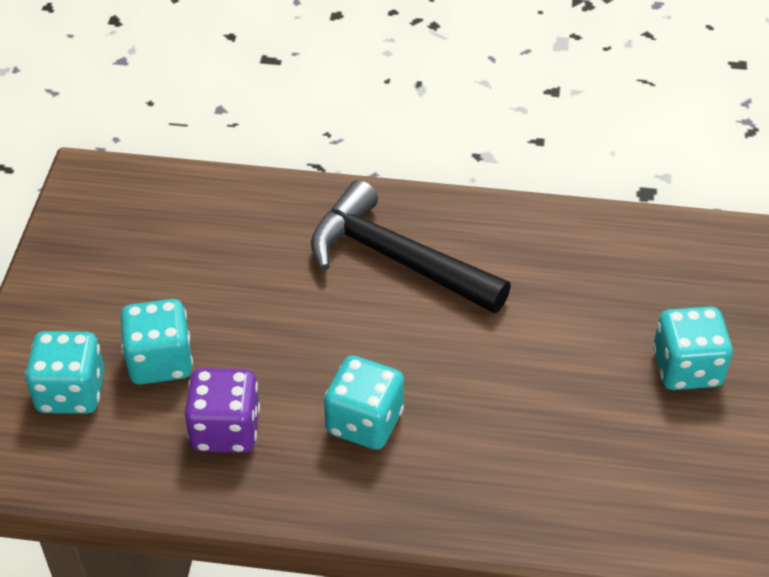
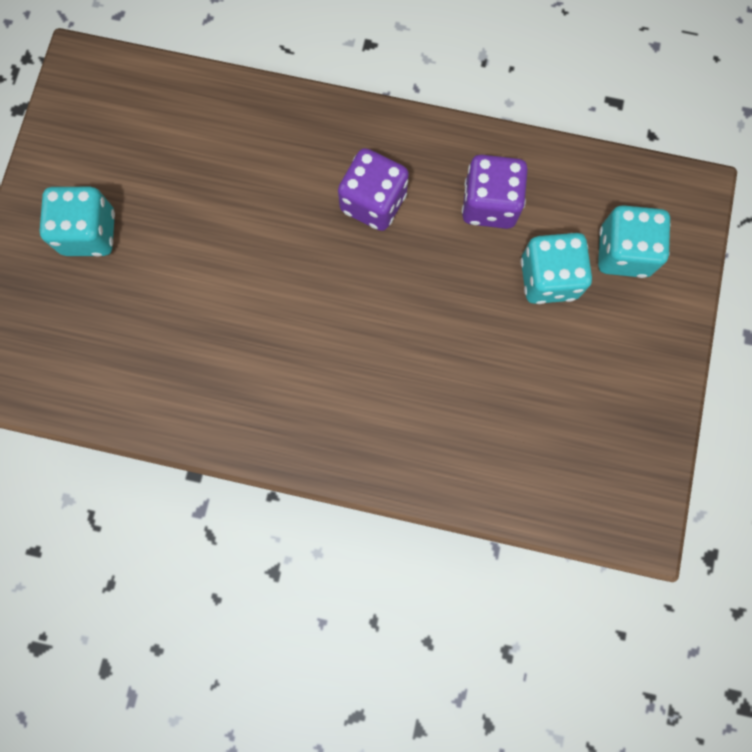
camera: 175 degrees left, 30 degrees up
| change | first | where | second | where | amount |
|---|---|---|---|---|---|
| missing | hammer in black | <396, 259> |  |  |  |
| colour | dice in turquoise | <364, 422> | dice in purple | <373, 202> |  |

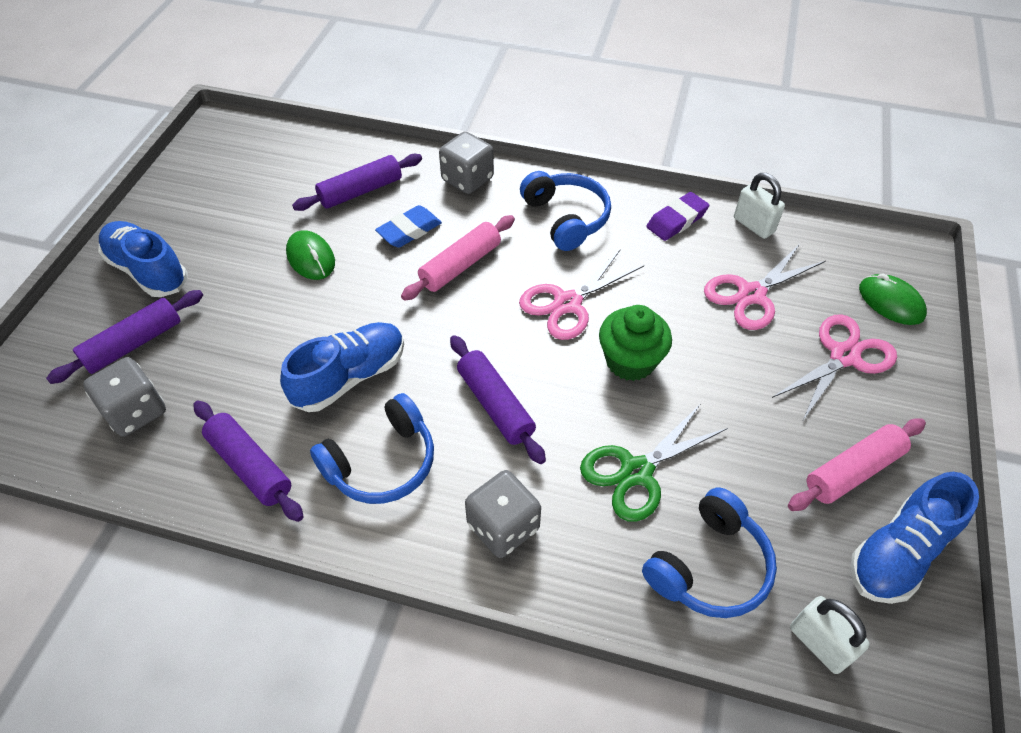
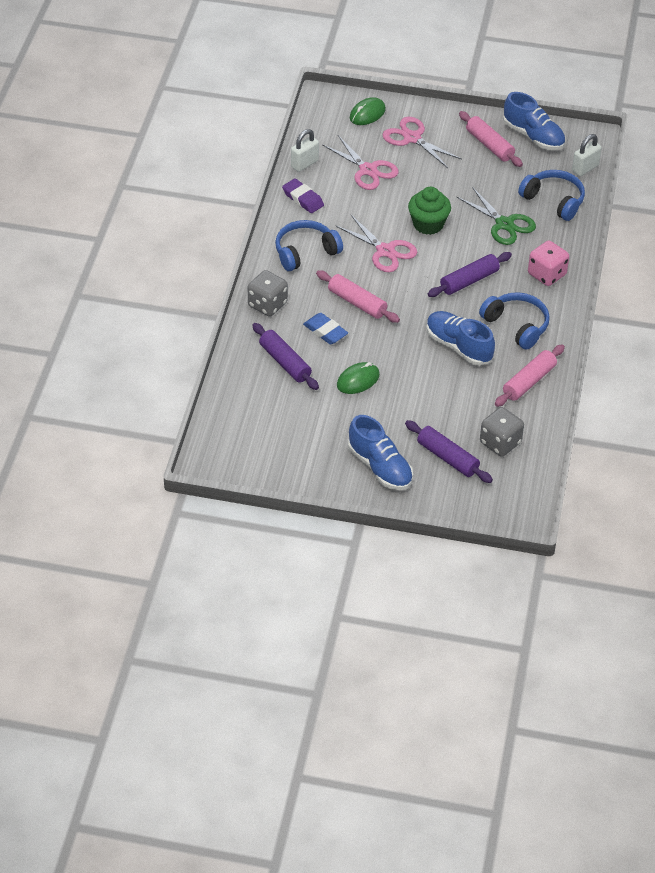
camera: 95 degrees left, 5 degrees down
| change | first | where | second | where | amount |
|---|---|---|---|---|---|
| colour | rolling pin in purple | <250, 466> | rolling pin in pink | <529, 381> |  |
| colour | dice in grey | <503, 527> | dice in pink | <547, 274> |  |
| spun | shoe in blue | <148, 271> |  | <380, 467> | 75 degrees counterclockwise |

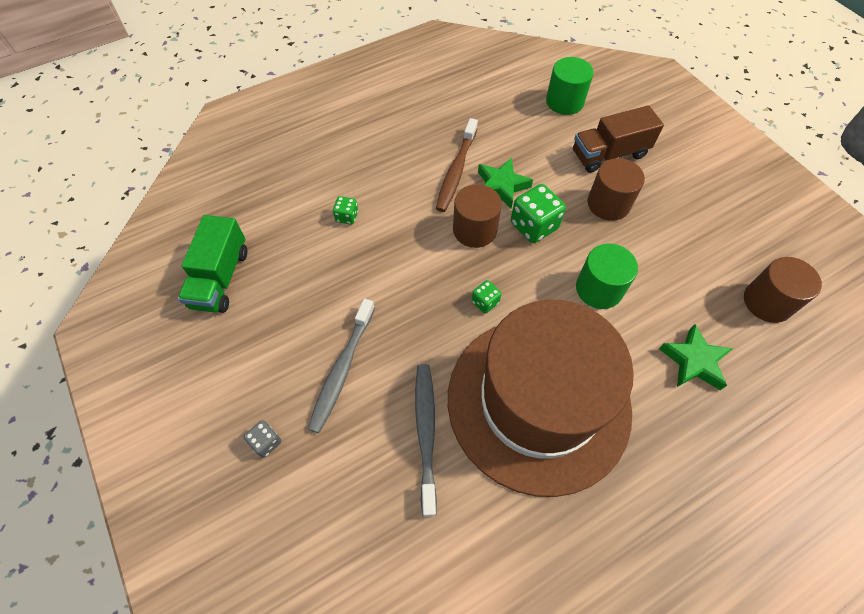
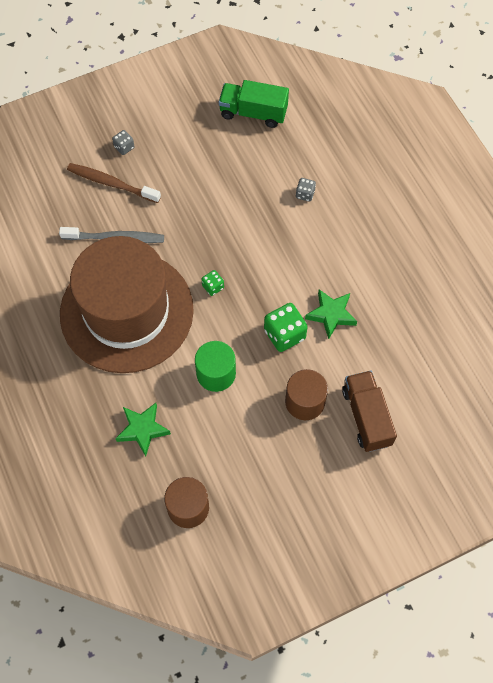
camera: 95 degrees right, 5 degrees up
| change | first | where | second | where | amount |
|---|---|---|---|---|---|
| missing | toothbrush in grey | <342, 370> |  |  |  |
| missing | cylinder in brown | <474, 230> |  |  |  |
| missing | cylinder in green | <564, 102> |  |  |  |
| relocated | toothbrush in brown | <456, 171> |  | <111, 183> |  |
| colour | dice in green | <347, 217> | dice in grey | <305, 194> |  |

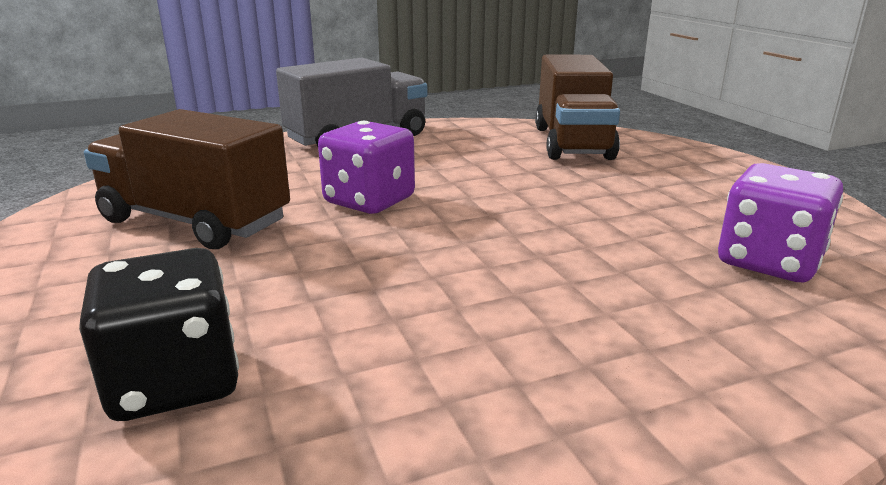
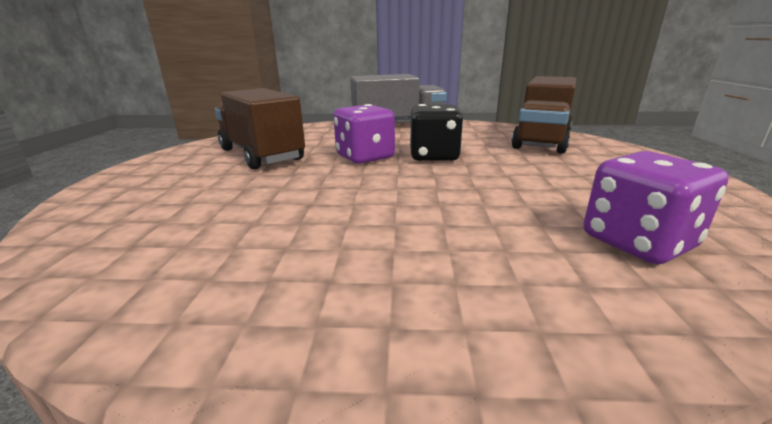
camera: 25 degrees right, 0 degrees up
| change | first | where | second | where | amount |
|---|---|---|---|---|---|
| relocated | dice in black | <175, 381> |  | <434, 156> |  |

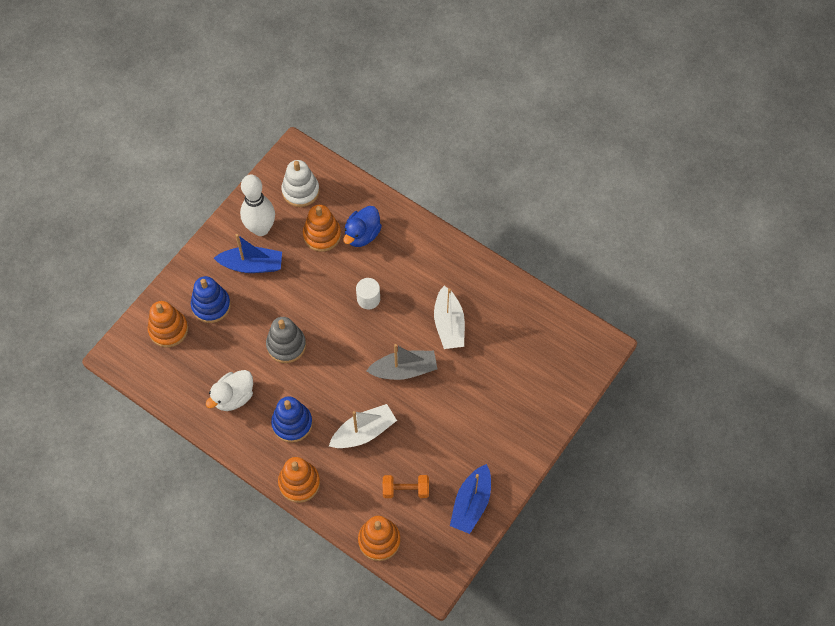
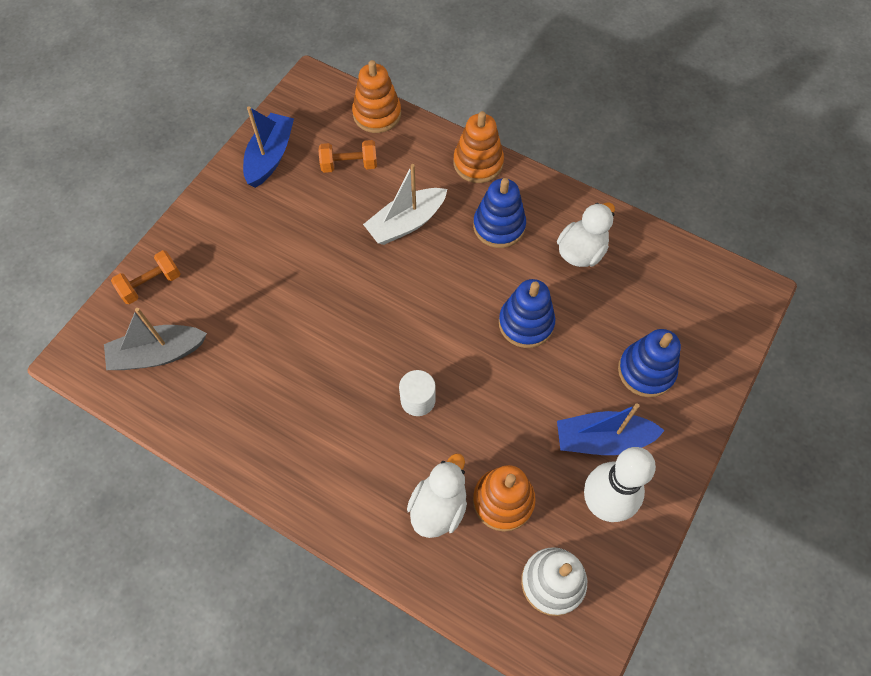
camera: 175 degrees right, 0 degrees up
| change | first | where | second | where | amount |
|---|---|---|---|---|---|
| missing | stacking toy in orange | <168, 330> |  |  |  |
| missing | boat in white | <449, 324> |  |  |  |
| appeared |  |  | dumbbell in orange | <151, 284> |  |
| relocated | boat in grey | <404, 370> |  | <158, 354> |  |
| colour | stacking toy in grey | <286, 345> | stacking toy in blue | <526, 323> |  |
| colour | duck in blue | <362, 235> | duck in white | <438, 507> |  |

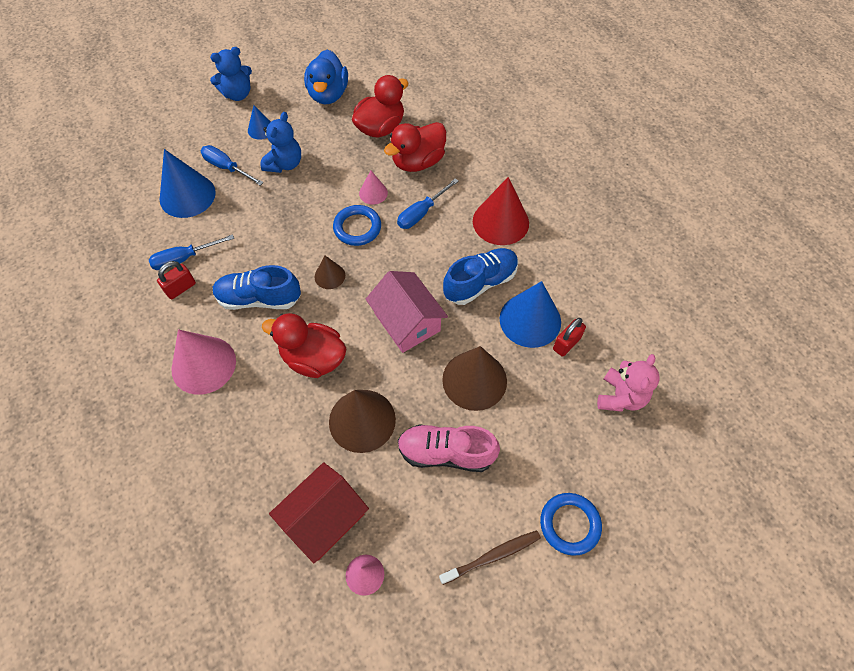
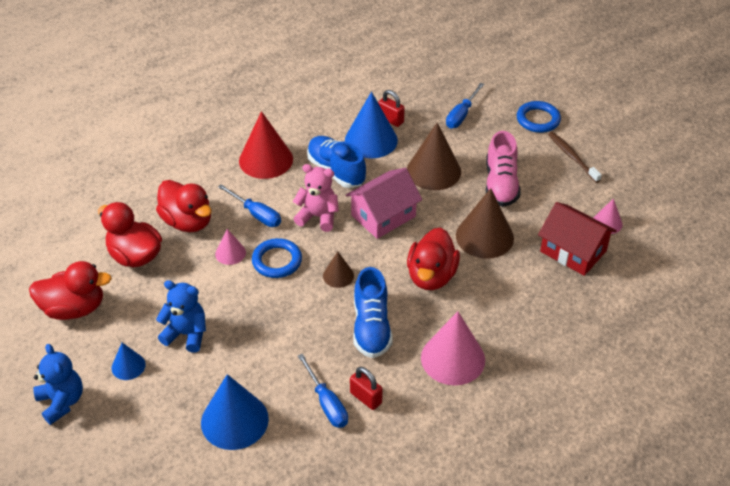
camera: 95 degrees left, 15 degrees down
| change | first | where | second | where | amount |
|---|---|---|---|---|---|
| relocated | screwdriver in blue | <227, 168> |  | <461, 115> |  |
| relocated | teddy bear in pink | <620, 397> |  | <318, 217> |  |
| colour | duck in blue | <328, 94> | duck in red | <74, 308> |  |

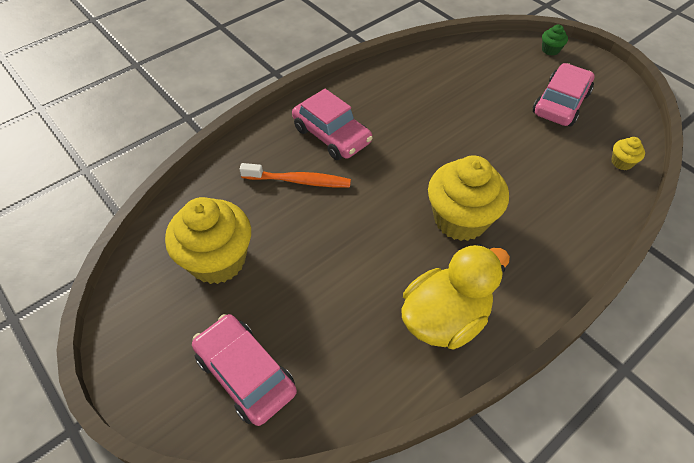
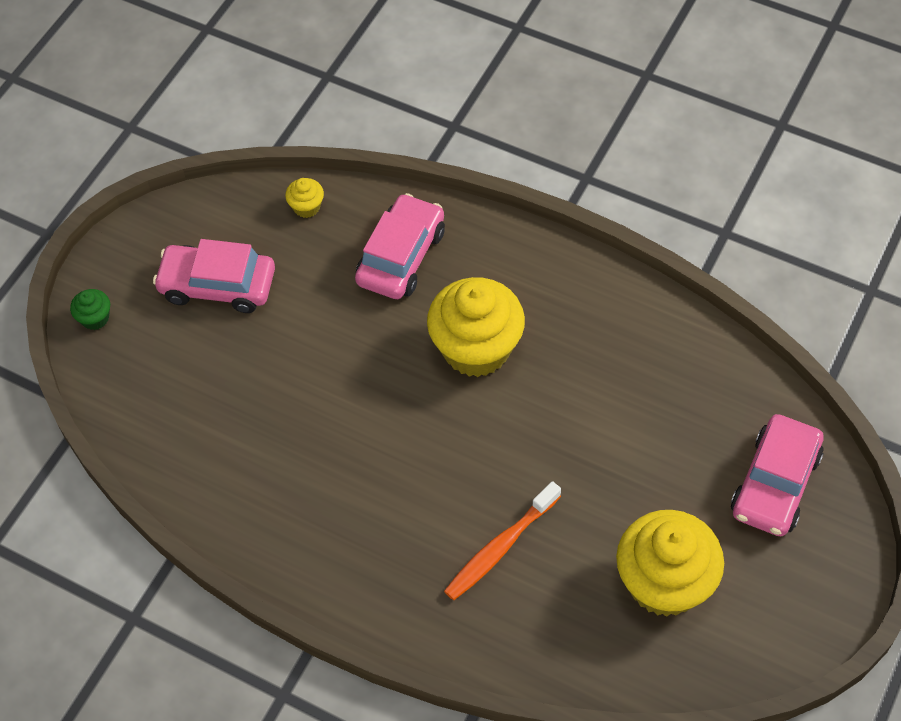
camera: 110 degrees left, 5 degrees up
| change | first | where | second | where | amount |
|---|---|---|---|---|---|
| missing | duck in yellow | <444, 318> |  |  |  |
| relocated | car in pink | <332, 135> |  | <401, 256> |  |
| spun | toothbrush in orange | <299, 181> |  | <500, 547> | 120 degrees counterclockwise |

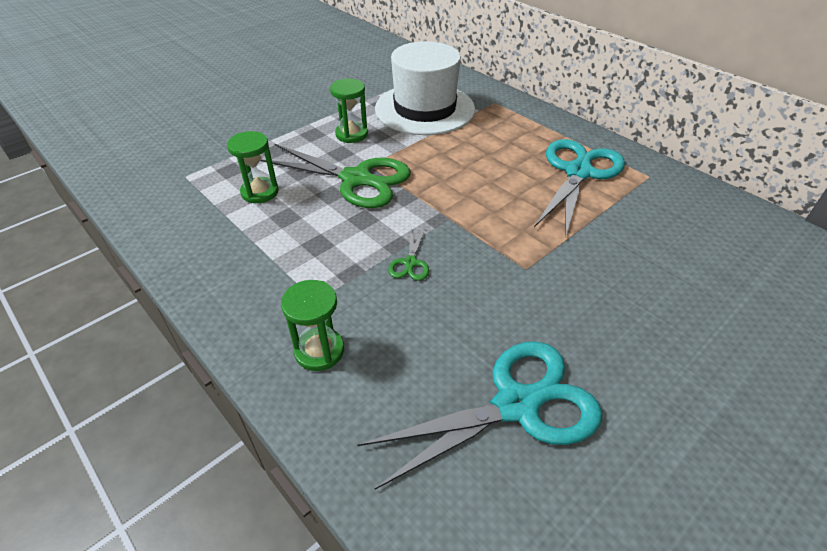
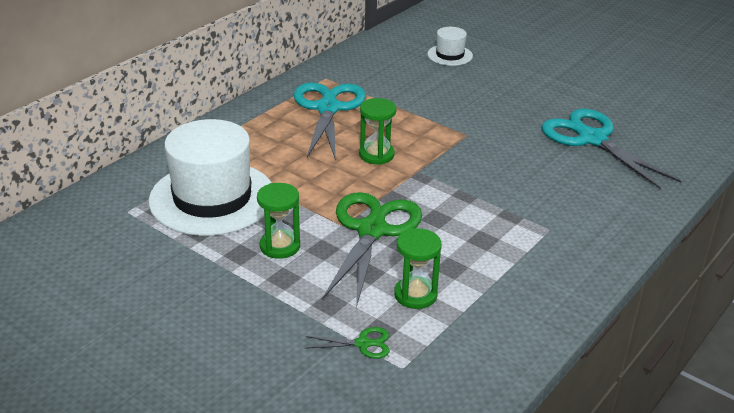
camera: 100 degrees left, 10 degrees down
| change | first | where | second | where | amount |
|---|---|---|---|---|---|
| appeared |  |  | hat in white | <450, 55> |  |
| relocated | hourglass in green | <319, 351> |  | <376, 155> |  |
| relocated | scissors in green | <410, 263> |  | <363, 344> |  |
| spun | scissors in turquoise | <578, 172> |  | <328, 109> | 75 degrees clockwise |

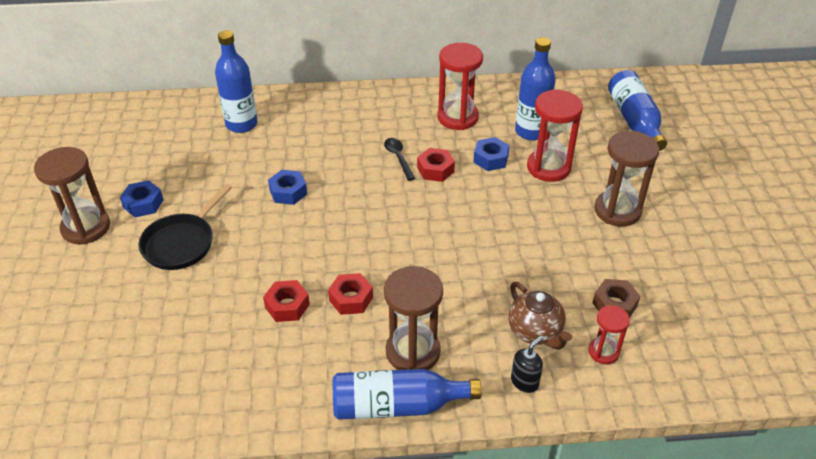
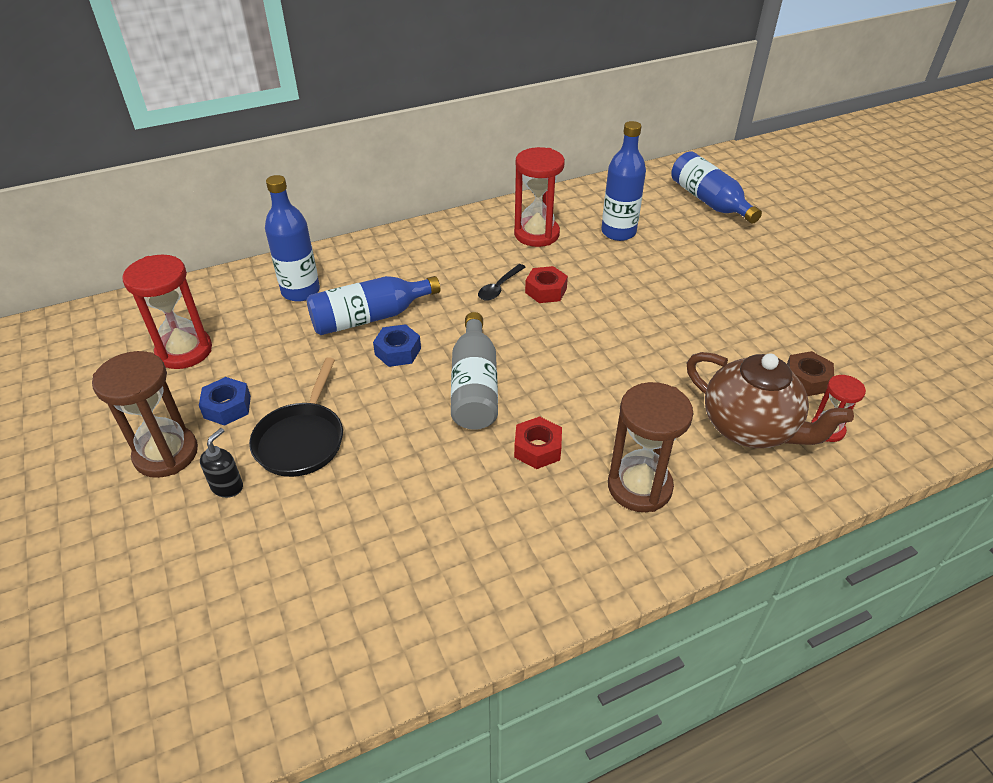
camera: 20 degrees left, 0 degrees up
| change | first | where | second | where | amount |
|---|---|---|---|---|---|
| missing | nut in red | <287, 306> |  |  |  |
| missing | nut in blue | <490, 159> |  |  |  |
| missing | hourglass in brown | <617, 210> |  |  |  |
| appeared |  |  | bottle in grey | <474, 387> |  |
| relocated | bottle in blue | <397, 405> |  | <369, 318> |  |
| relocated | soap dispenser in black | <525, 382> |  | <227, 486> |  |
| relocated | hourglass in red | <548, 167> |  | <184, 351> |  |
| spun | spoon in black | <398, 158> |  | <499, 287> | 105 degrees counterclockwise |
| size | teapot in brown | <535, 332> |  | <749, 428> | x1.53 |

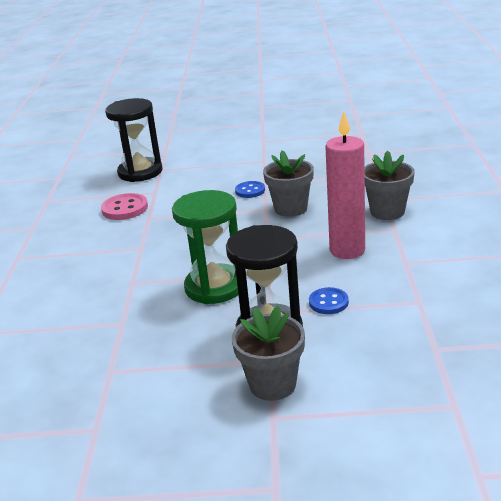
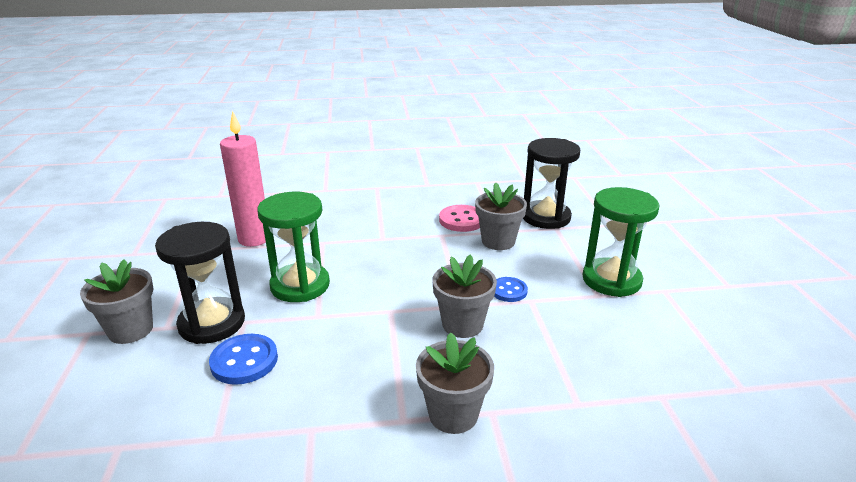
camera: 80 degrees right, 0 degrees up
| change | first | where | second | where | amount |
|---|---|---|---|---|---|
| appeared |  |  | flower pot in grey | <498, 241> |  |
| appeared |  |  | hourglass in green | <611, 280> |  |
| relocated | candle in pink | <347, 250> |  | <254, 239> |  |
| size | button in blue | <328, 302> |  | <244, 361> | x1.51 |

